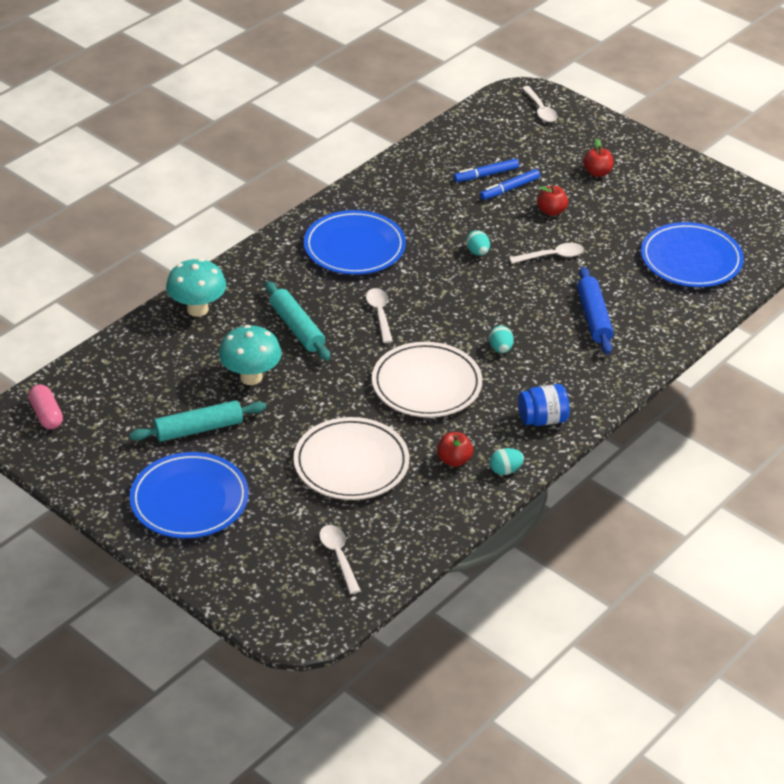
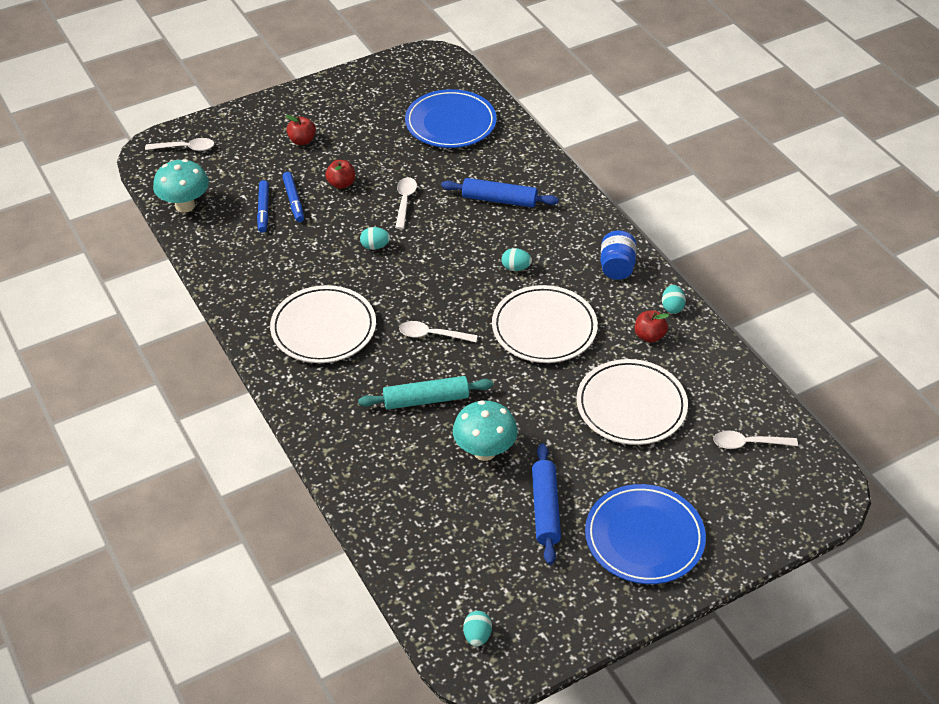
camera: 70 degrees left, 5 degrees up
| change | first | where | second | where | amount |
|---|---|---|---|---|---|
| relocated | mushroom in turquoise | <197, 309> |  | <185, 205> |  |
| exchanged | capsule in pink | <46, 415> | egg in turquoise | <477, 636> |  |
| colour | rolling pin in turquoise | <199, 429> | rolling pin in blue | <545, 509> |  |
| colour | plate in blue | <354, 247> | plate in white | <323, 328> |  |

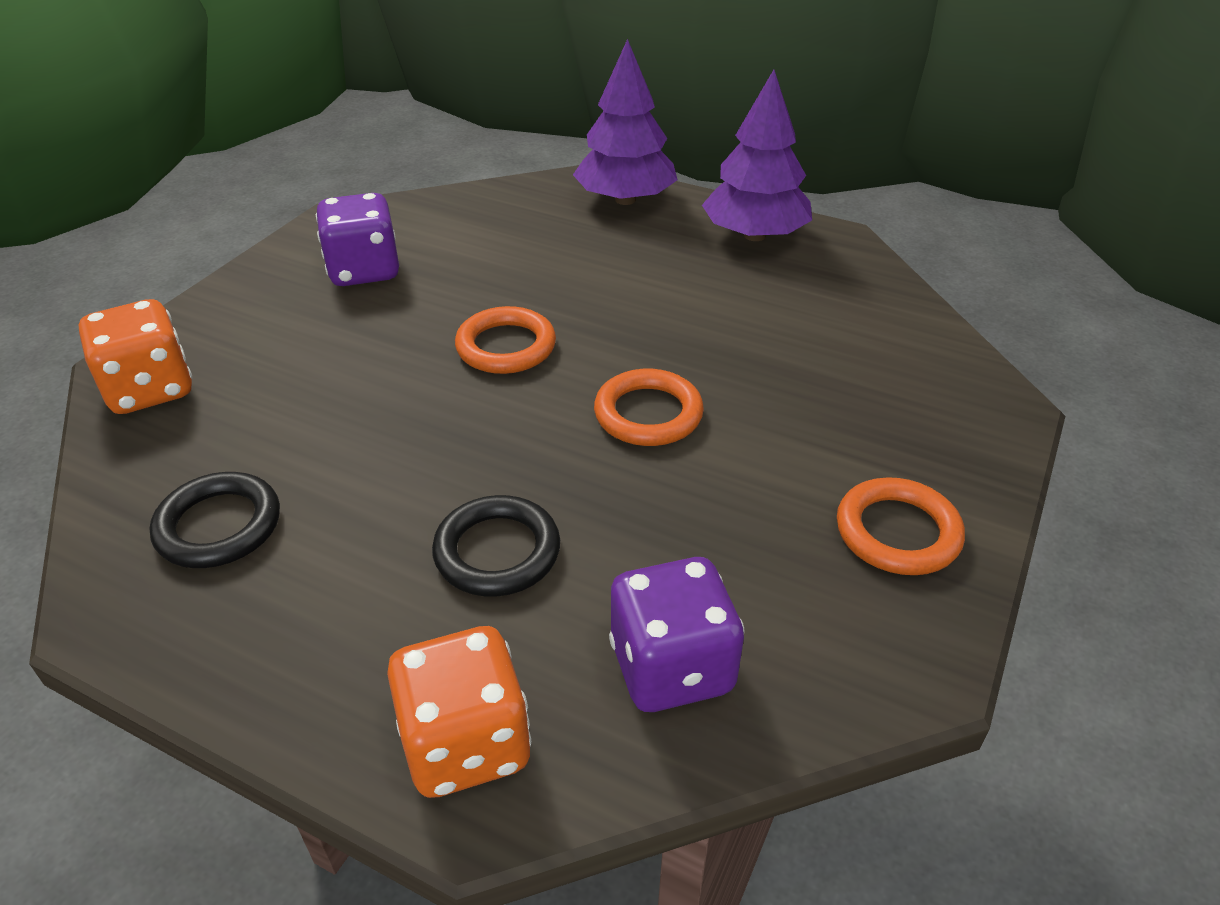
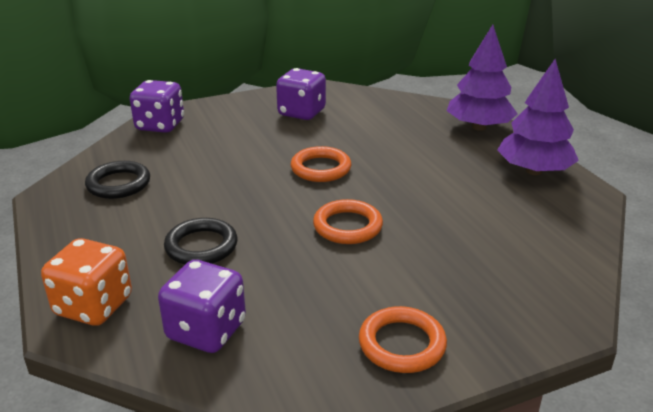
camera: 40 degrees right, 10 degrees down
| change | first | where | second | where | amount |
|---|---|---|---|---|---|
| colour | dice in orange | <150, 389> | dice in purple | <160, 125> |  |

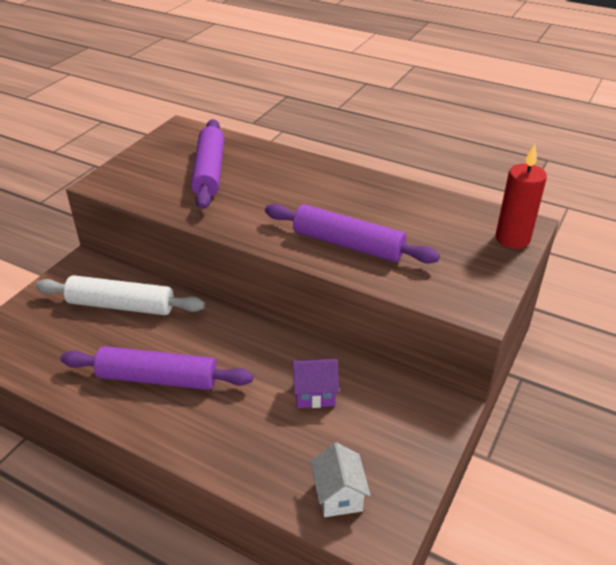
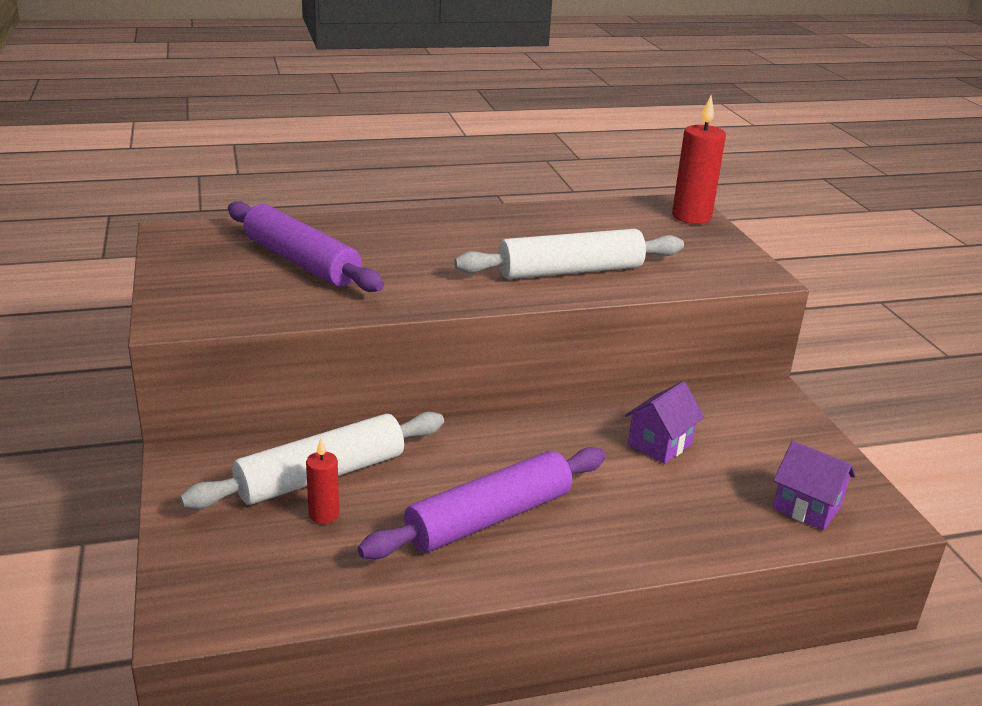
camera: 45 degrees left, 10 degrees down
| change | first | where | second | where | amount |
|---|---|---|---|---|---|
| appeared |  |  | candle in red | <324, 514> |  |
| colour | rolling pin in purple | <348, 244> | rolling pin in white | <570, 271> |  |
| colour | house in white | <339, 495> | house in purple | <807, 508> |  |

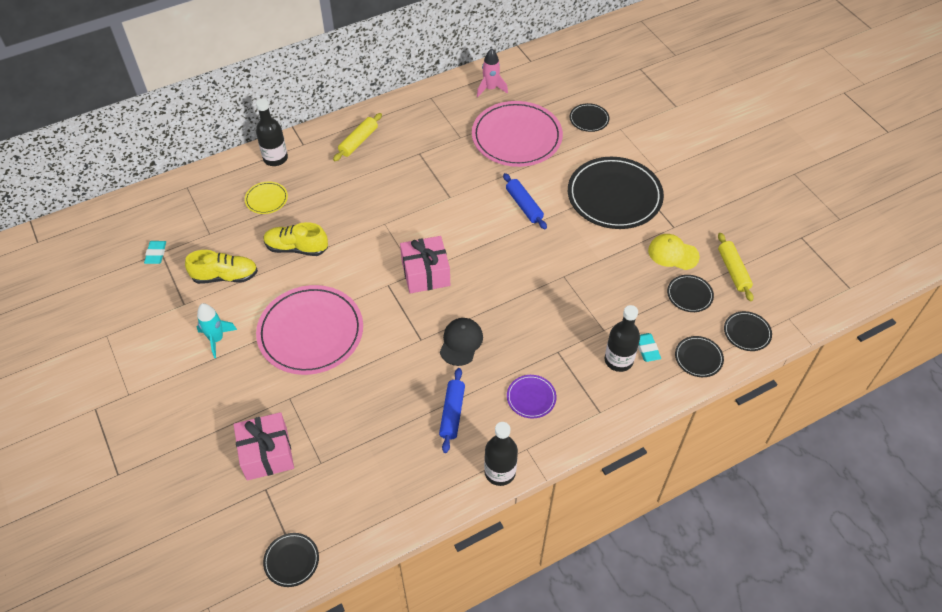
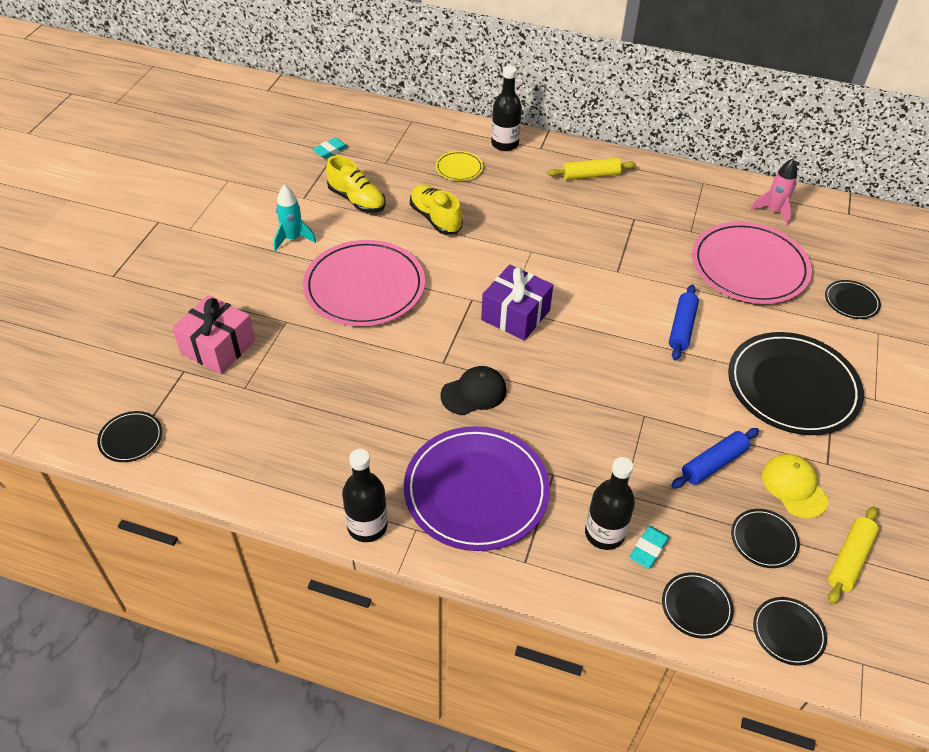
camera: 45 degrees right, 5 degrees down
| change | first | where | second | where | amount |
|---|---|---|---|---|---|
| relocated | rolling pin in blue | <452, 413> |  | <713, 463> |  |
| colour | gift in pink | <425, 273> | gift in purple | <515, 315> |  |
| size | plate in purple | <531, 397> |  | <476, 491> | x2.24 |

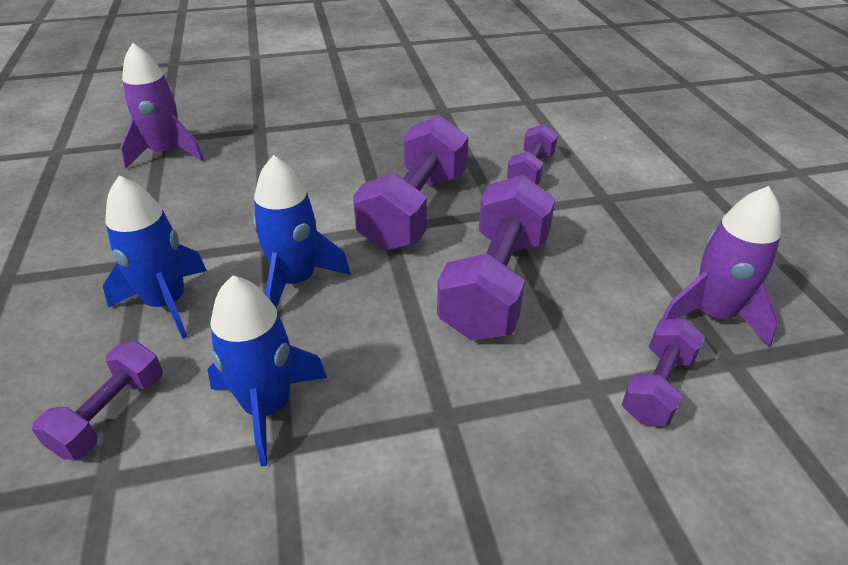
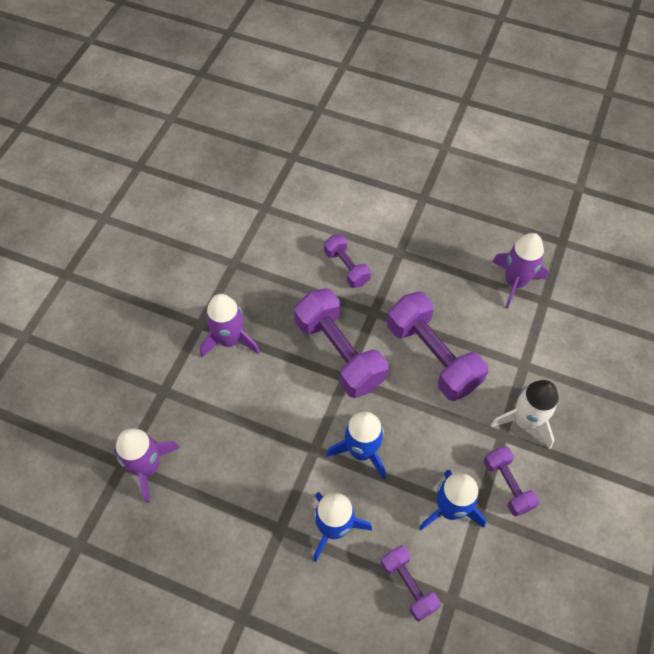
camera: 55 degrees left, 20 degrees up
| change | first | where | second | where | amount |
|---|---|---|---|---|---|
| appeared |  |  | rocket in purple | <229, 340> |  |
| appeared |  |  | rocket in white | <525, 421> |  |
| relocated | dumbbell in purple | <657, 386> |  | <507, 485> |  |

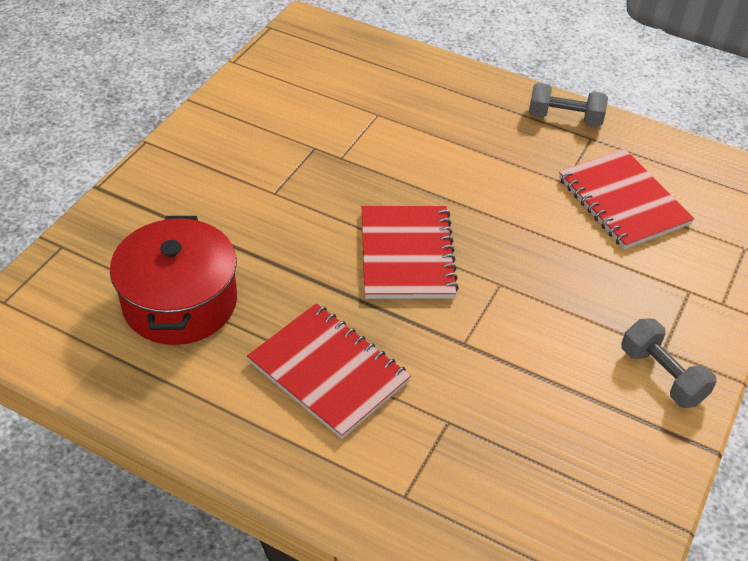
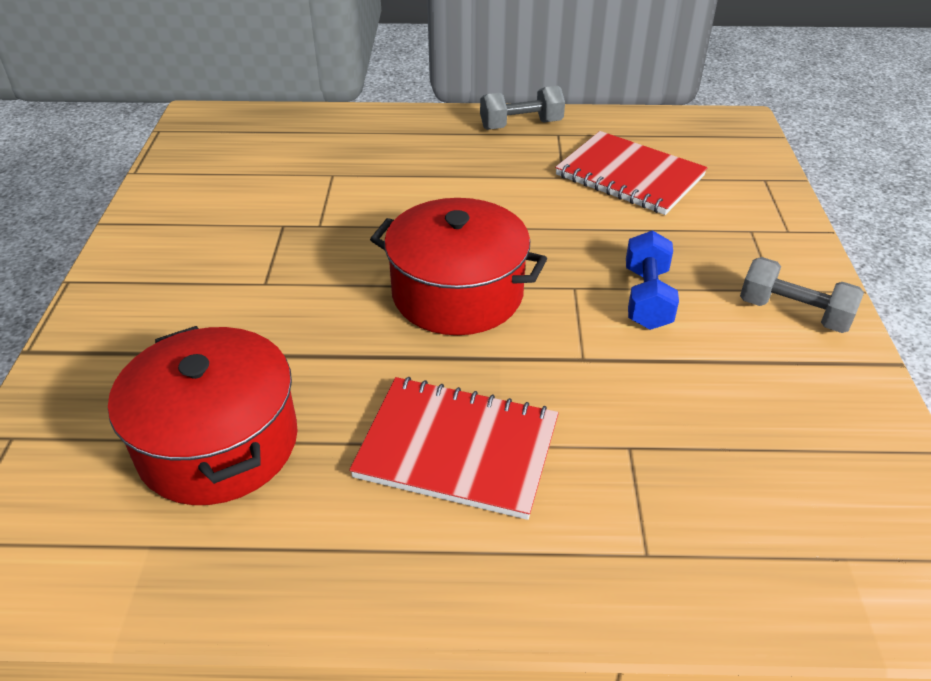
camera: 25 degrees left, 5 degrees down
| change | first | where | second | where | amount |
|---|---|---|---|---|---|
| appeared |  |  | dumbbell in blue | <647, 298> |  |
| exchanged | notebook in red | <406, 254> | pot in red | <457, 293> |  |

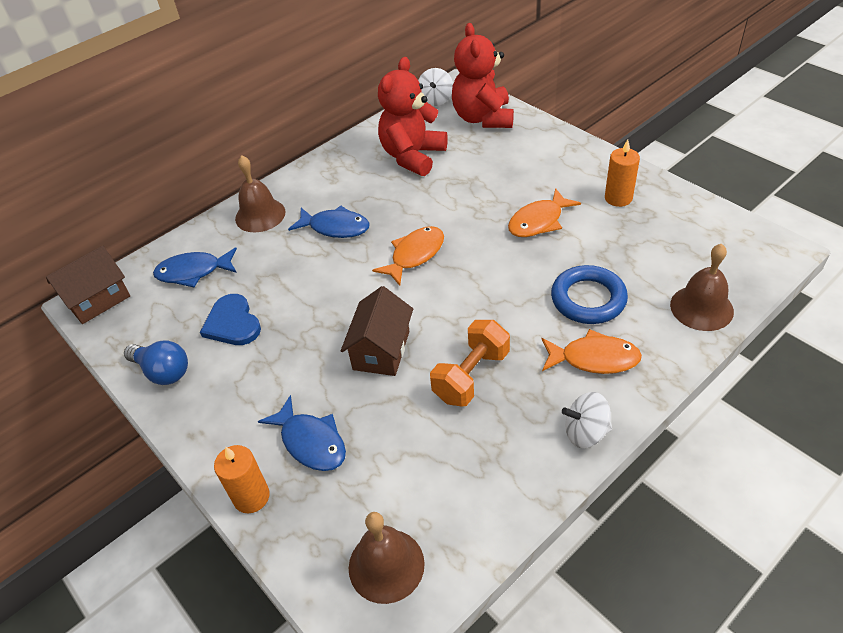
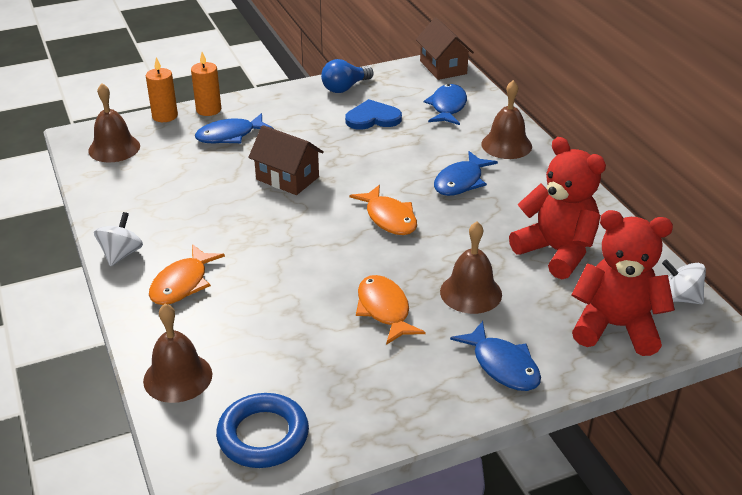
camera: 105 degrees right, 10 degrees down
| change | first | where | second | where | amount |
|---|---|---|---|---|---|
| missing | dumbbell in orange | <471, 376> |  |  |  |
| appeared |  |  | bell in brown | <471, 292> |  |
| appeared |  |  | fish in blue | <502, 365> |  |
| relocated | ring in blue | <588, 299> |  | <263, 435> |  |
| relocated | candle in orange | <618, 198> |  | <165, 116> |  |

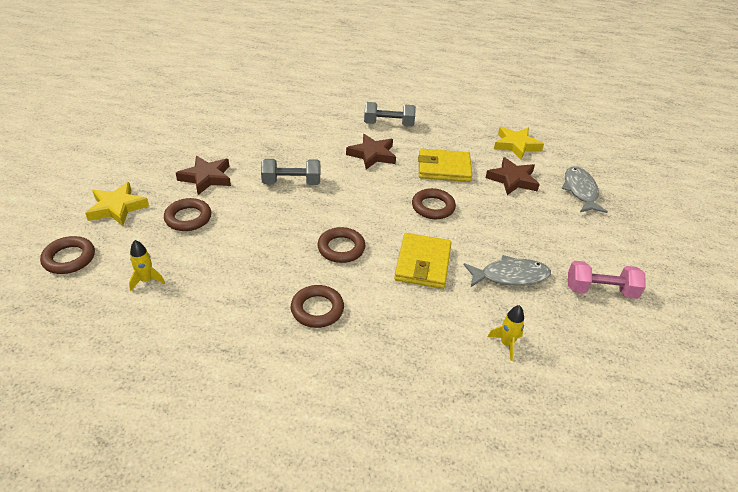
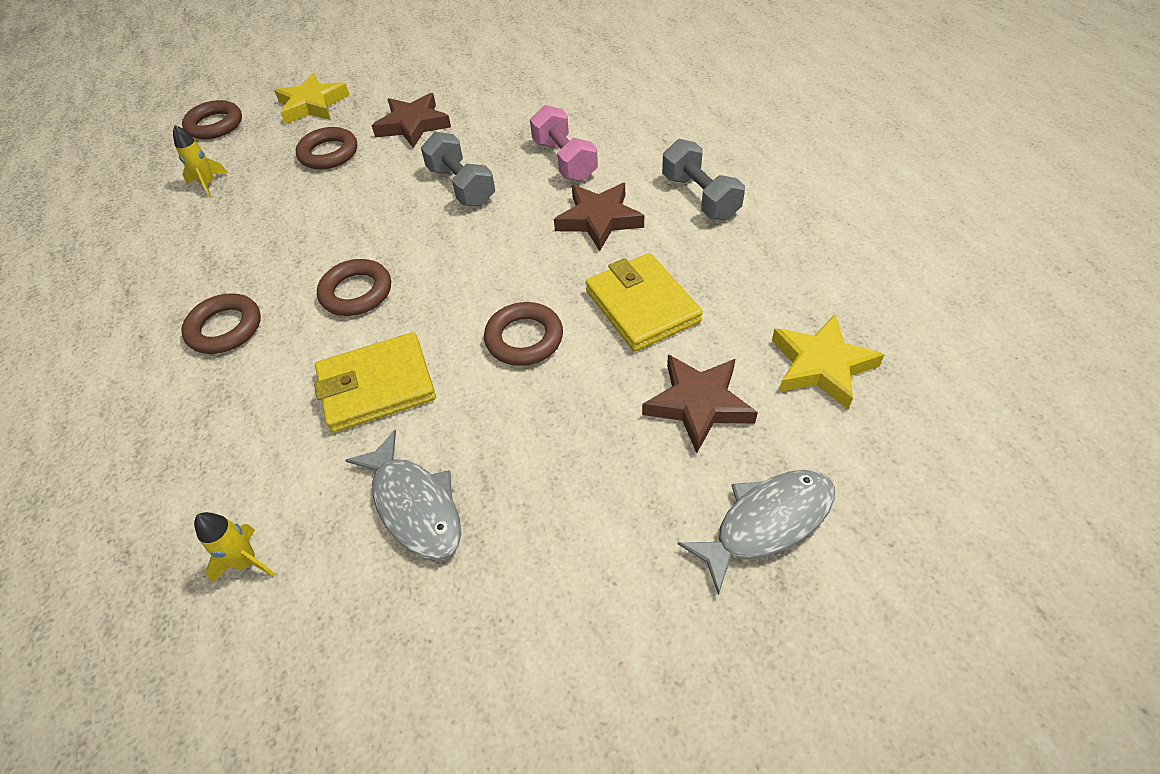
camera: 65 degrees right, 10 degrees up
| change | first | where | second | where | amount |
|---|---|---|---|---|---|
| relocated | dumbbell in pink | <600, 290> |  | <564, 160> |  |

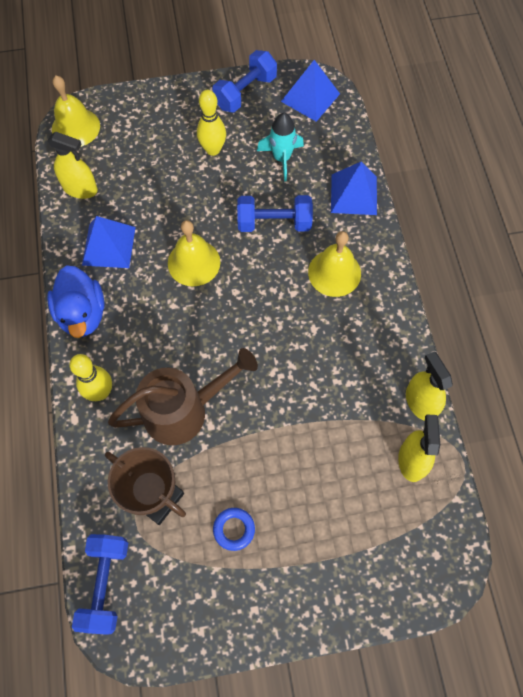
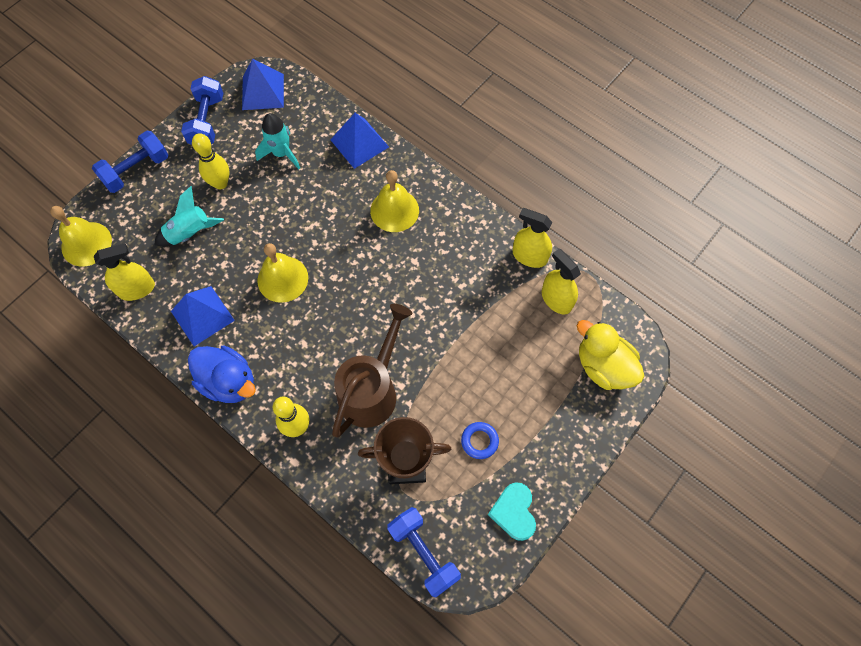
camera: 40 degrees left, 0 degrees up
| change | first | where | second | where | amount |
|---|---|---|---|---|---|
| appeared |  |  | rocket in turquoise | <190, 233> |  |
| appeared |  |  | heart in turquoise | <514, 512> |  |
| appeared |  |  | duck in yellow | <603, 366> |  |
| relocated | dumbbell in blue | <274, 223> |  | <136, 170> |  |

